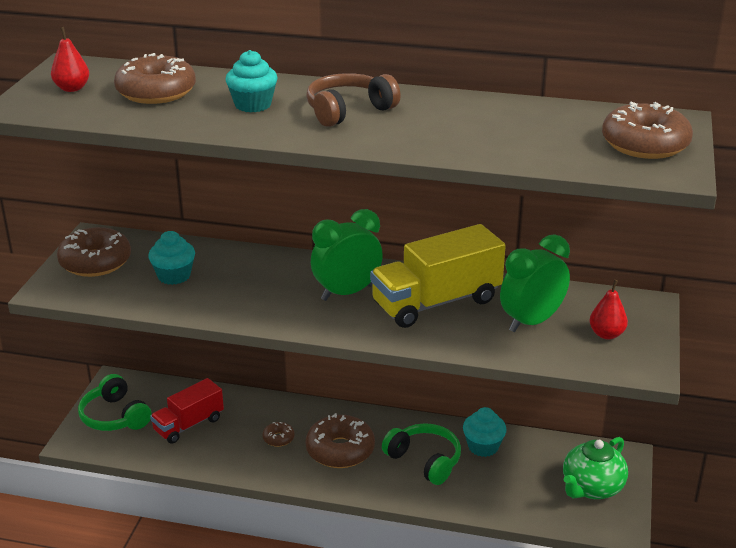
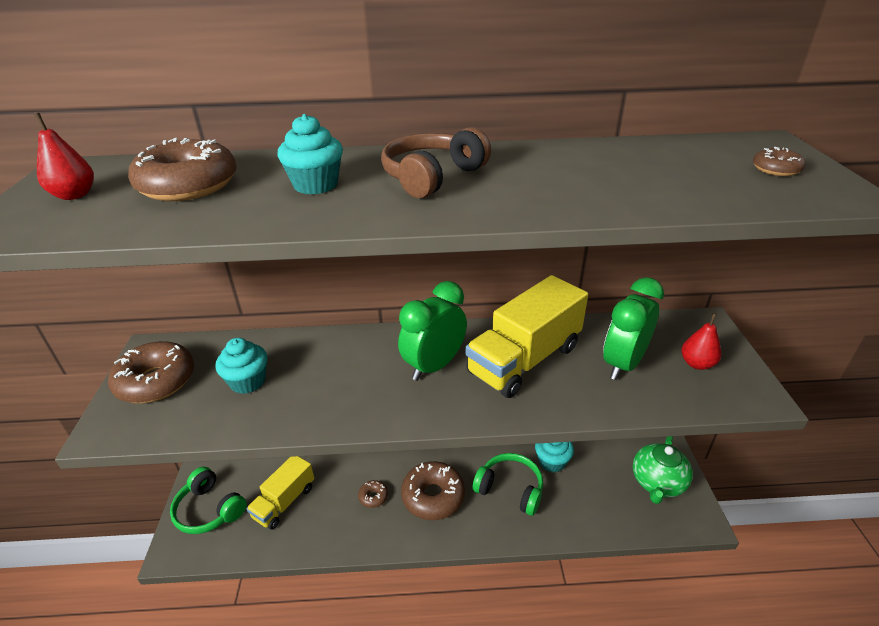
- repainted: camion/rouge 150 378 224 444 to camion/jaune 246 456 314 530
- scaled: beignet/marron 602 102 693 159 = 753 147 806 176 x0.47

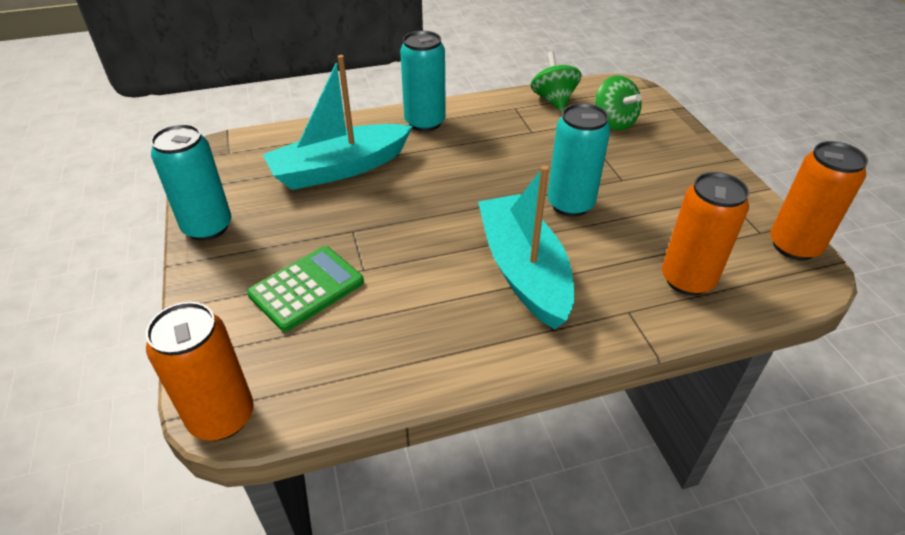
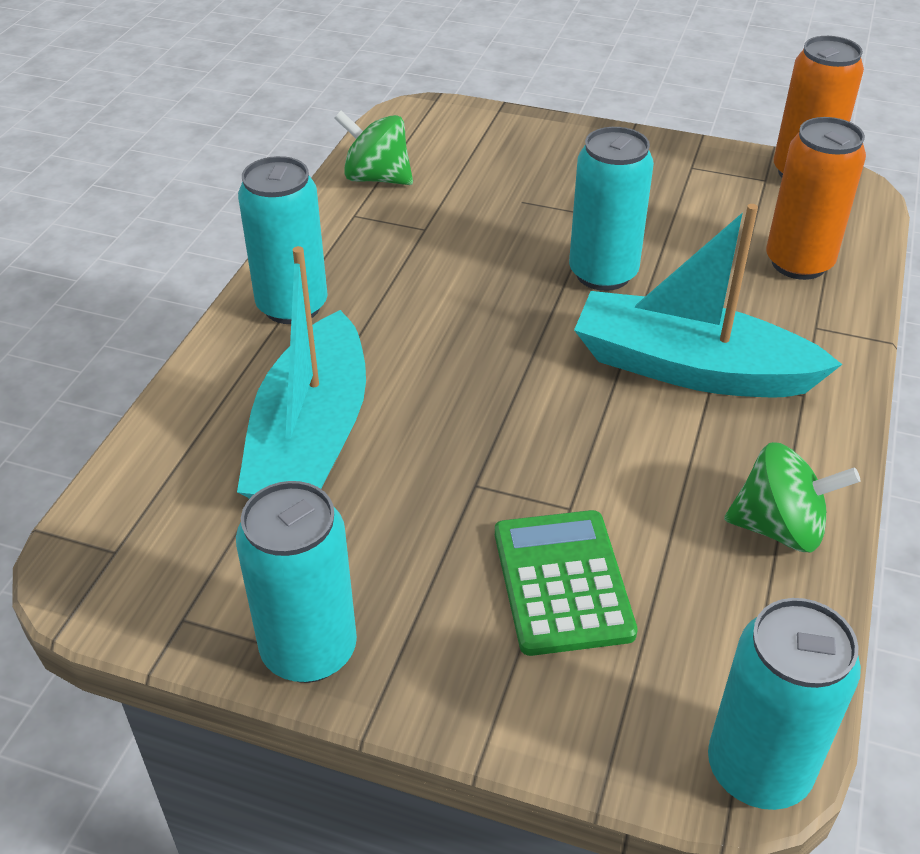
- repainted: canette/orange 146 302 254 440 to canette/turquoise 708 598 861 810
- shifted: toupie/vert 595 75 642 130 to 724 442 860 552

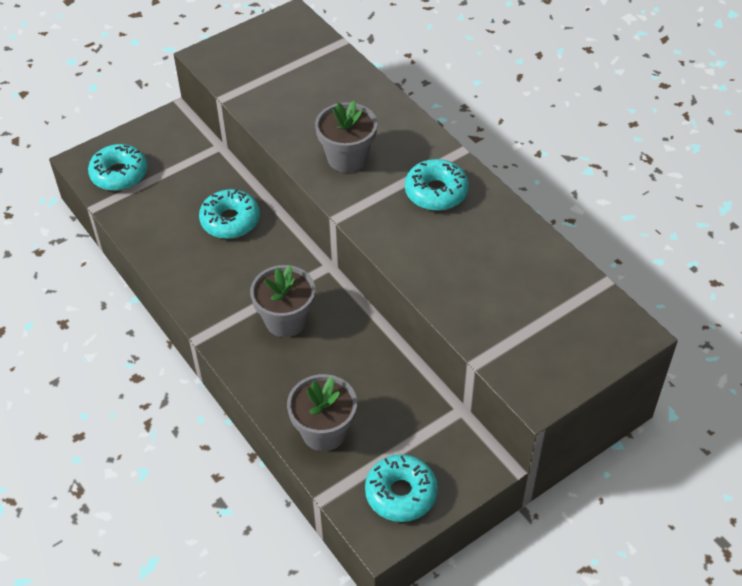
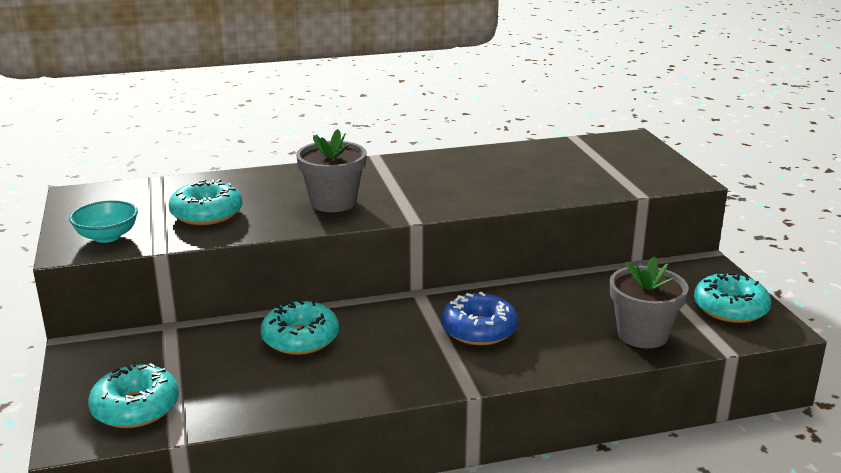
- new: bol/turquoise 69 200 138 243
- shifted: beignet/turquoise 405 159 469 211 to 169 179 243 225
- swapped: pot de fleurs/gris 250 265 315 337 to beignet/bleu 441 292 518 345

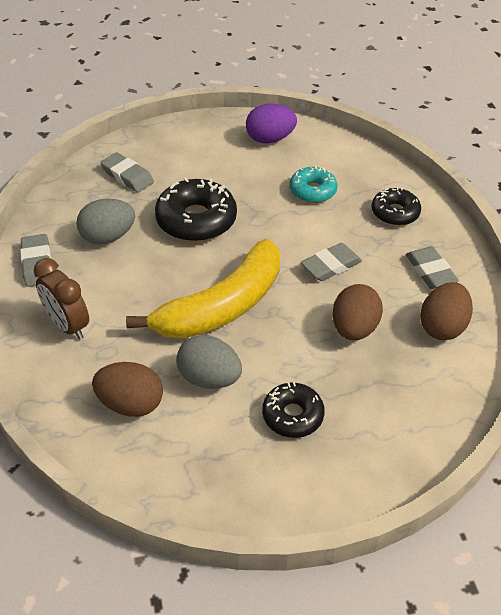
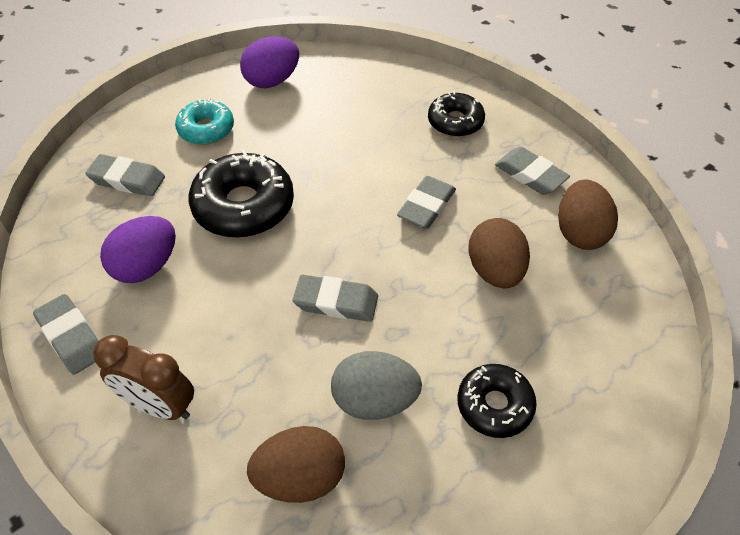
- repainted: œuf/gris 76 198 135 244 to œuf/violet 100 216 176 283
- shifted: beignet/turquoise 290 166 338 203 to 175 98 234 145
- swapped: banane/jaune 126 239 280 339 to gomme/gris 293 275 378 322

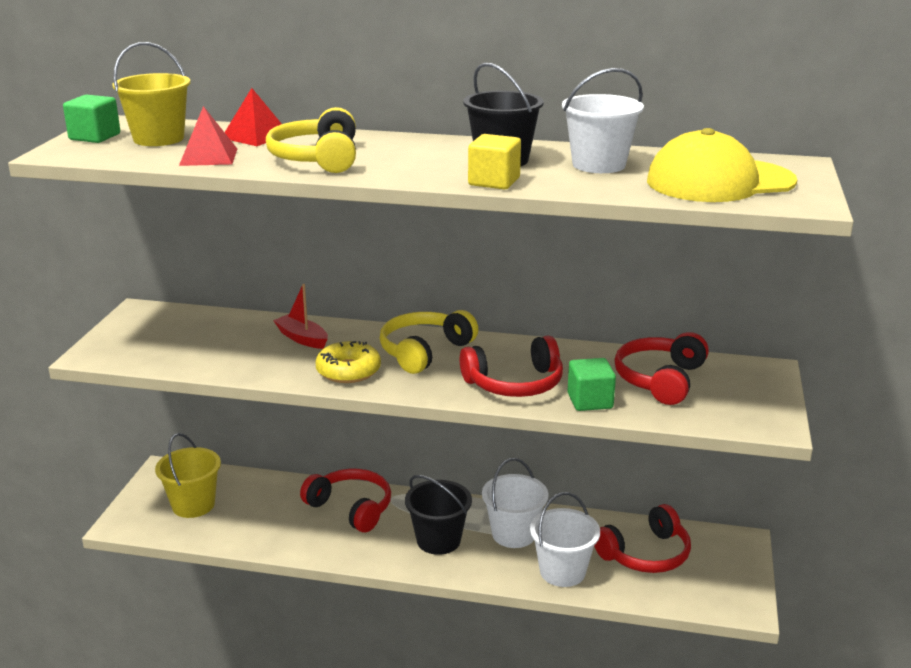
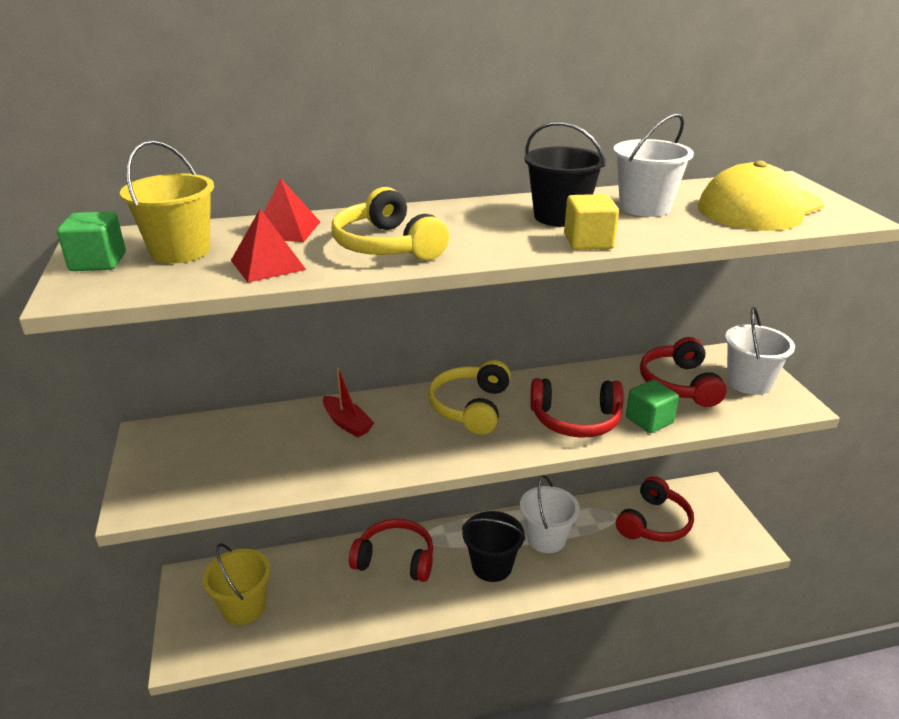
- rotated: bateau/rouge 273 284 328 349 = 323 367 374 438 150 degrees counterclockwise
- rotated: casque audio/rouge 460 336 563 397 = 530 378 624 438 45 degrees clockwise
- shifted: seau/blanc 530 492 600 587 to 725 307 795 395
- gone: beignet/jaune 315 341 381 383

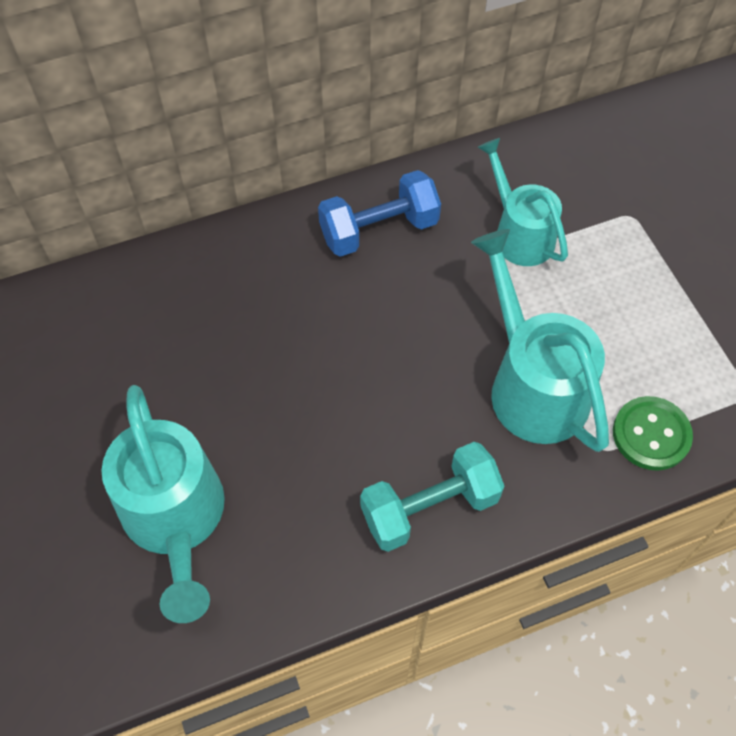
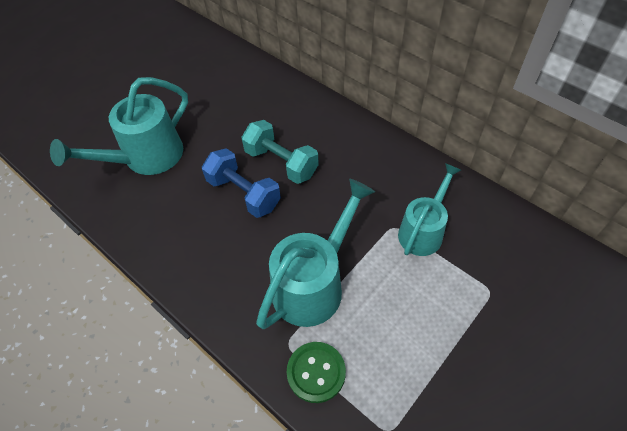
- shifted: haltère/bleu 318 170 441 257 to 202 148 281 218
- shifted: haltère/turquoise 360 442 504 552 to 241 120 319 184

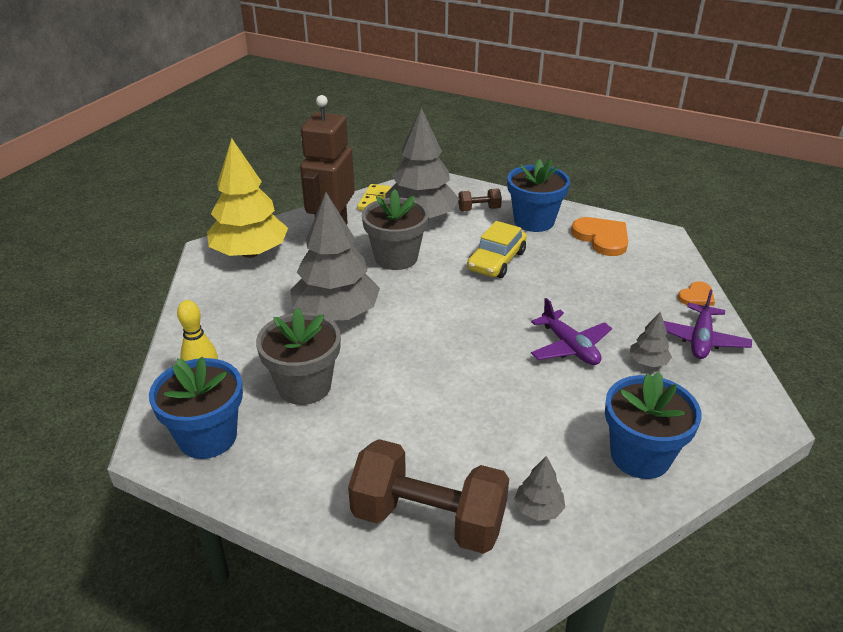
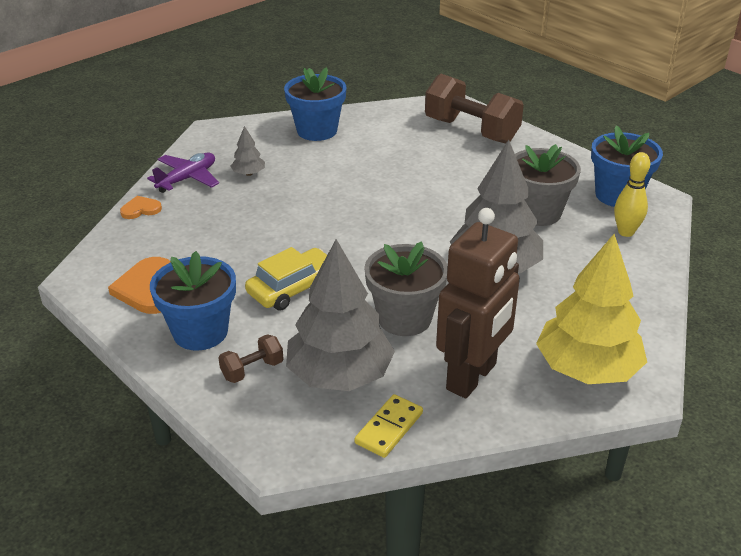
- rotated: haltère/marron 458 188 502 211 = 218 334 283 383 45 degrees counterclockwise
- gone: arbre/gris 514 456 565 521
- gone: avion/violet 531 298 612 365

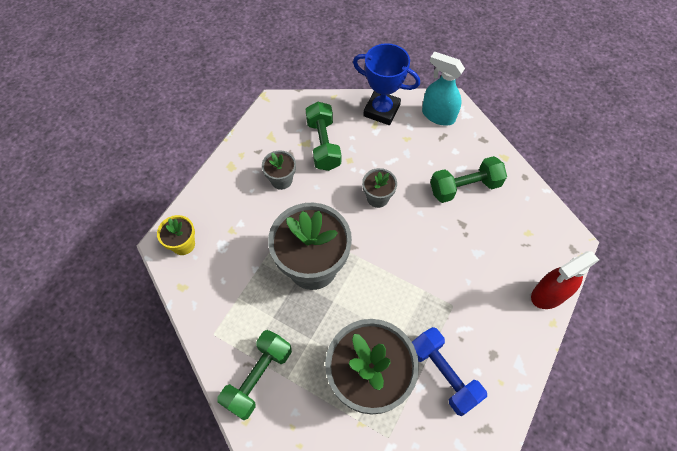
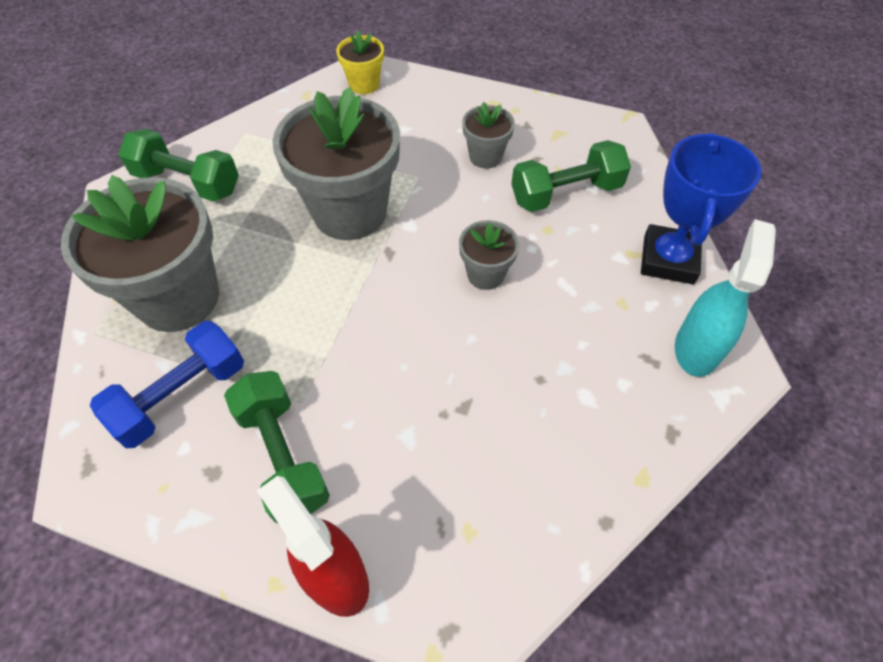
- shifted: haltère/vert 430 156 507 203 to 224 371 330 524

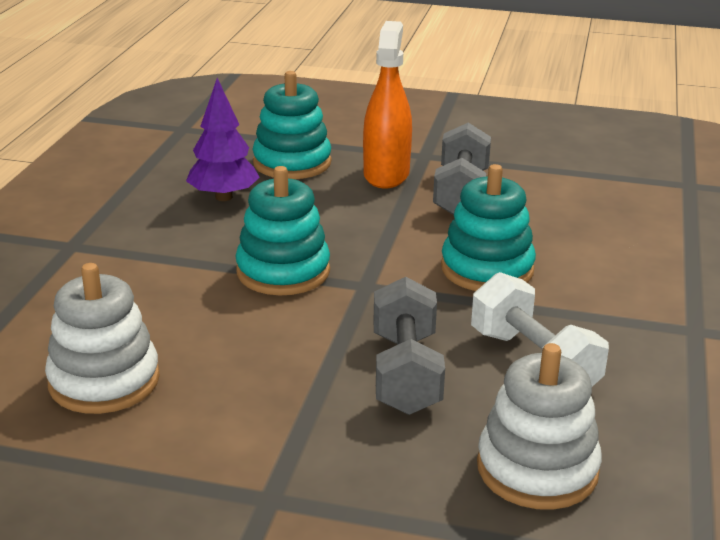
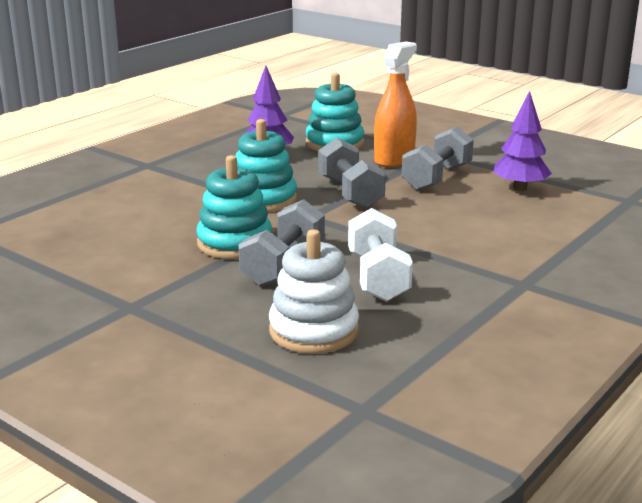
- shifted: jouet à empiler/turquoise 441 164 536 291 to 196 155 272 259
- new: haltère/gris 318 138 386 209
- new: arbre/violet 493 91 552 191
- gone: jouet à empiler/blanc 45 263 160 414

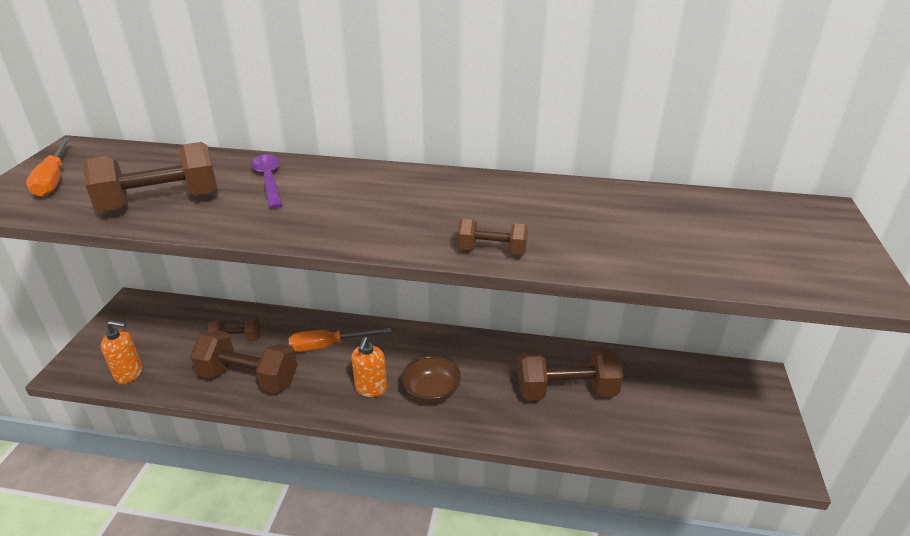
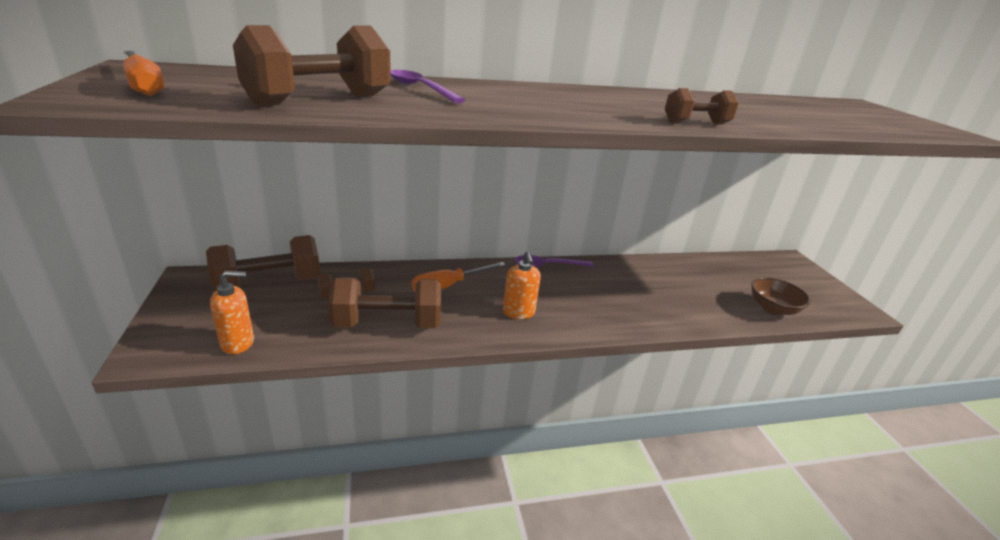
- shifted: haltère/marron 518 347 623 400 to 206 235 320 291
- new: cuillère/violet 515 255 594 267
- shifted: bol/marron 401 356 461 404 to 751 277 811 315

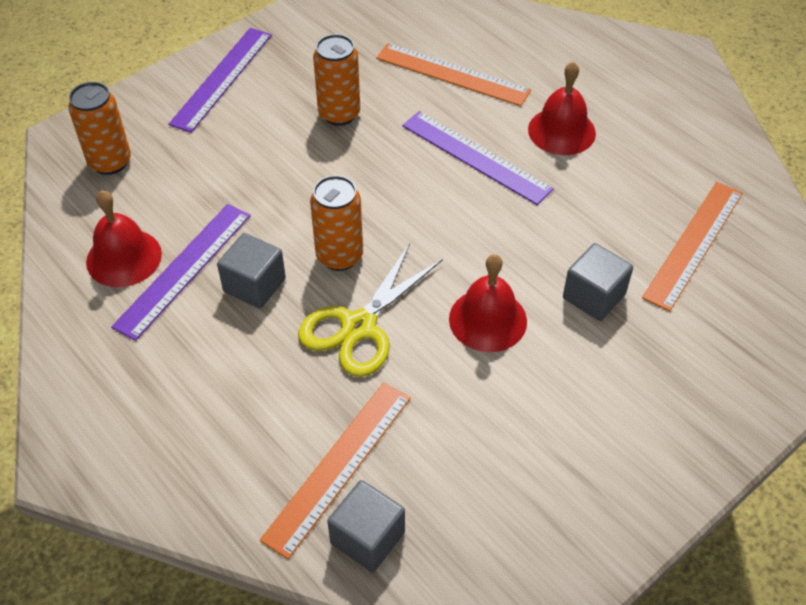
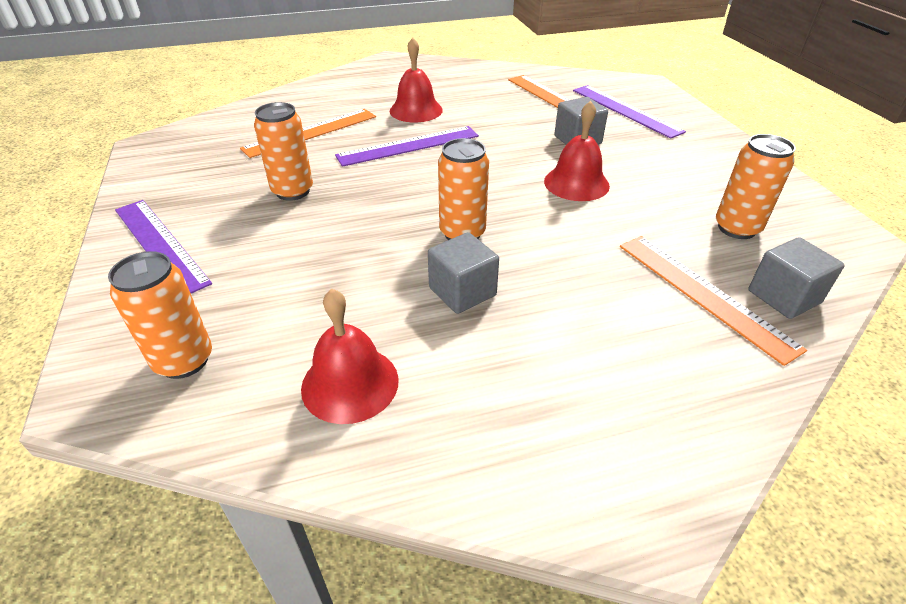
- shifted: règle/violet 111 204 251 341 to 573 85 686 139
- new: canette/orange 716 134 796 239
- gone: ciseaux/jaune 298 243 443 377

